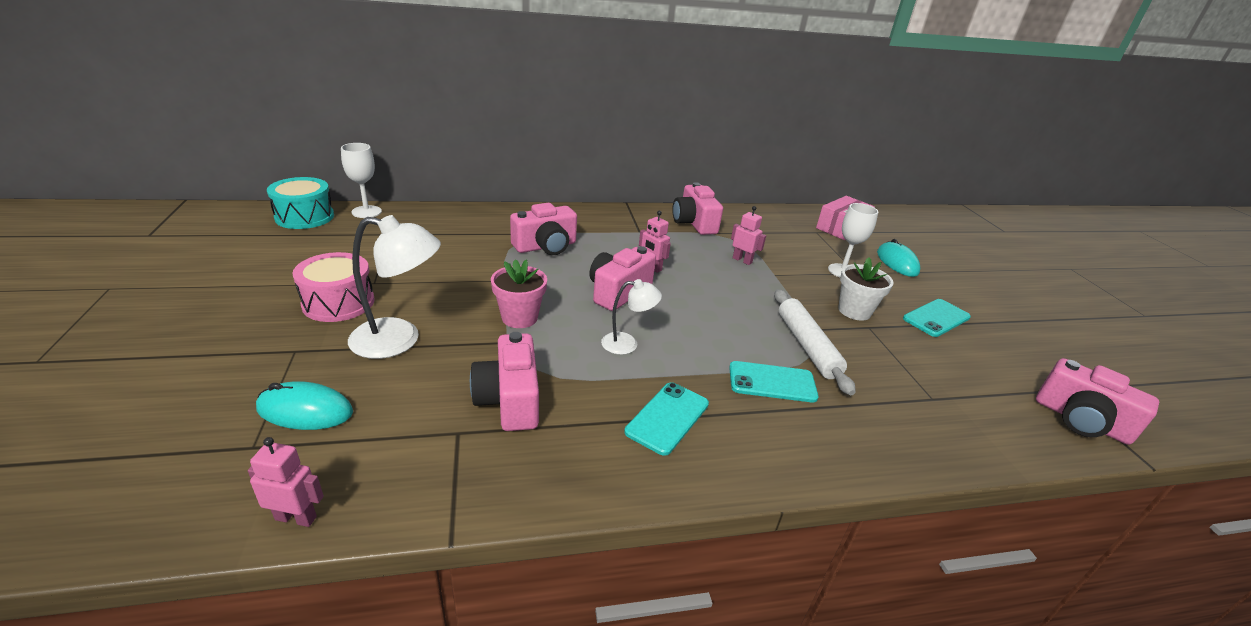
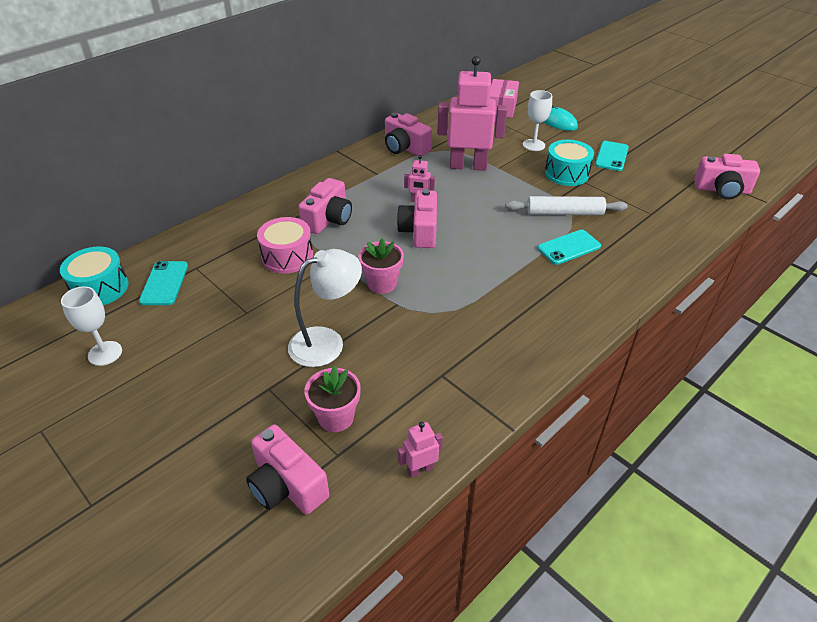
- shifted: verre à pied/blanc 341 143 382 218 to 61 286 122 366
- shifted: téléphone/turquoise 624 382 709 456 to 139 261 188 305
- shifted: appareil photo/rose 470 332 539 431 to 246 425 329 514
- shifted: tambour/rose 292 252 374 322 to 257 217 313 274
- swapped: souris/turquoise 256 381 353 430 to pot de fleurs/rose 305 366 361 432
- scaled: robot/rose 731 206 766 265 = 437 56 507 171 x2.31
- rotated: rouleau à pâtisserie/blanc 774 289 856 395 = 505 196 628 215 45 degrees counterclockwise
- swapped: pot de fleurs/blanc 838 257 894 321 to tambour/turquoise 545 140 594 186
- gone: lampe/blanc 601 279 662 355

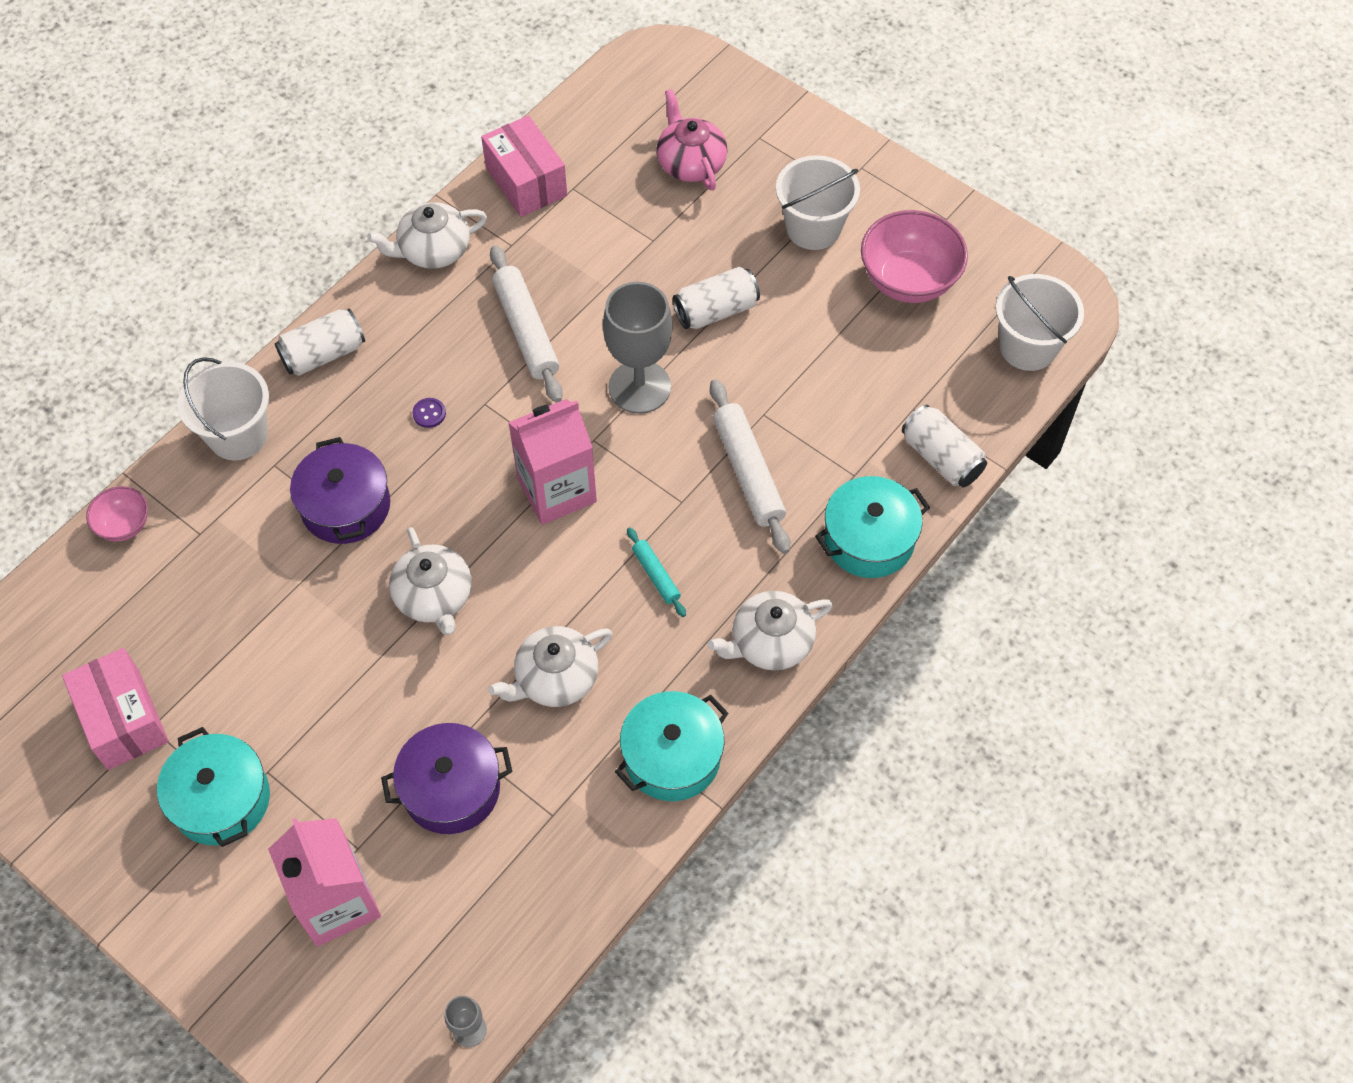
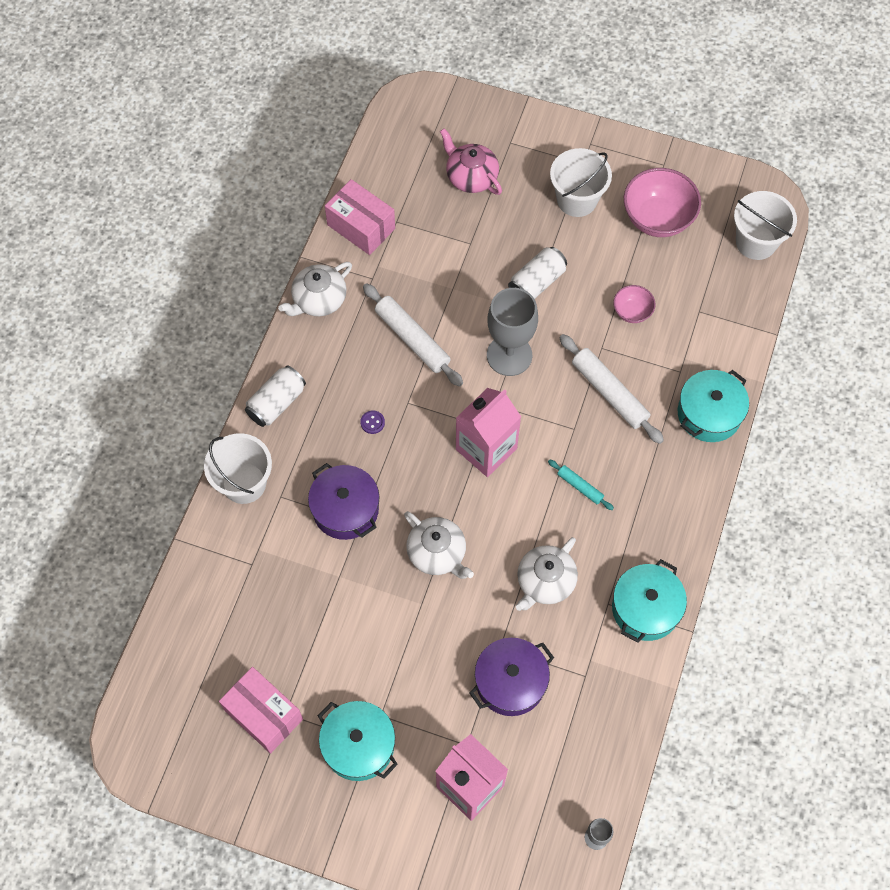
- shifted: bol/rose 86 486 148 542 to 613 285 656 323
- gone: théière/blanc 708 591 833 671
- gone: canette/blanc 902 405 987 488

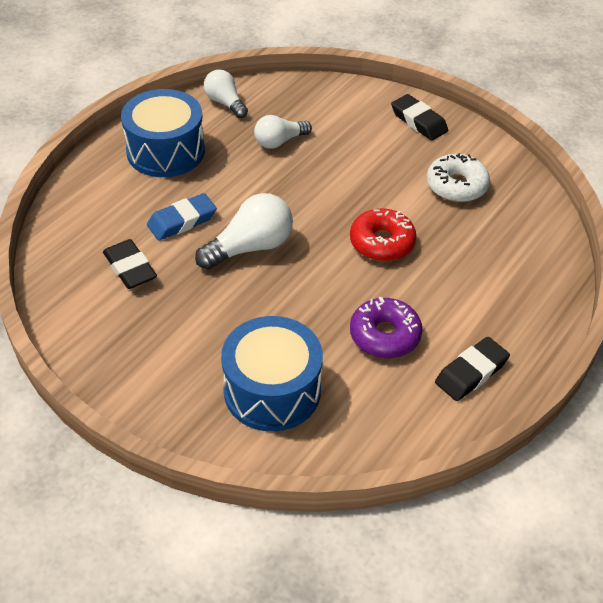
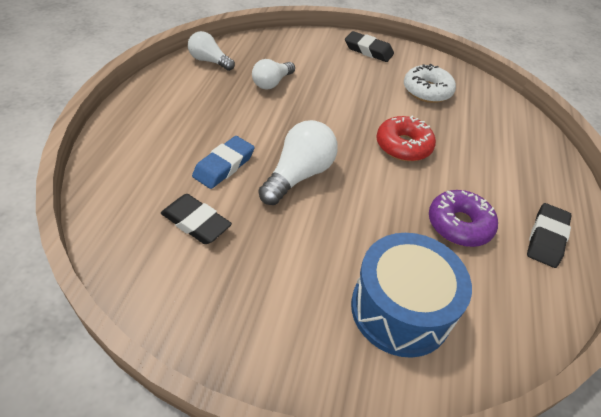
- gone: tambour/bleu 121 89 205 177

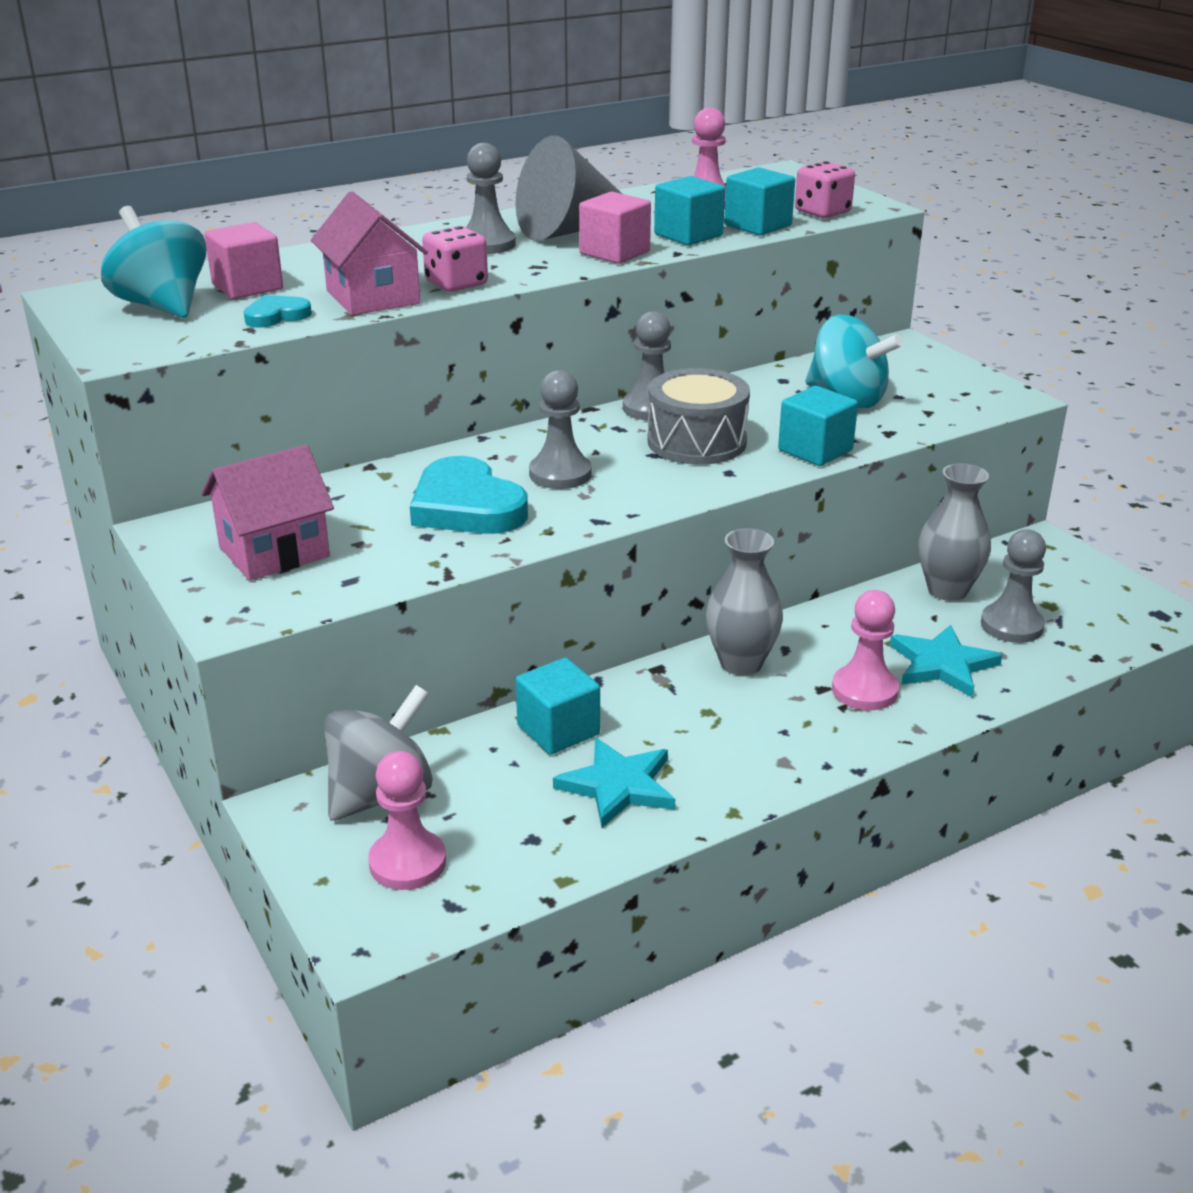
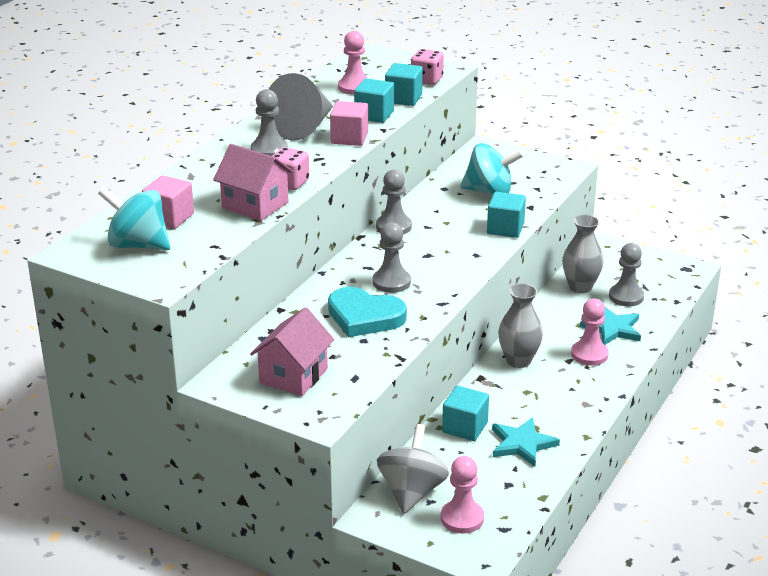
- gone: cœur/turquoise 244 295 312 328
- gone: tambour/gris 647 368 750 465

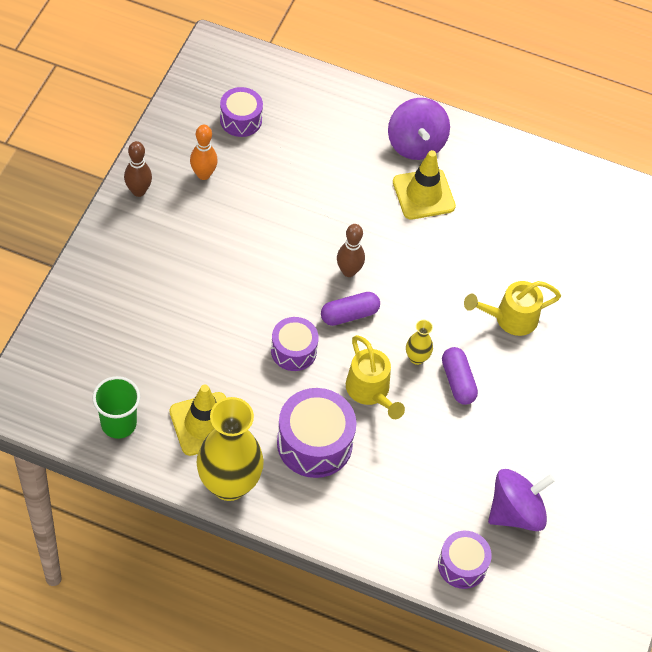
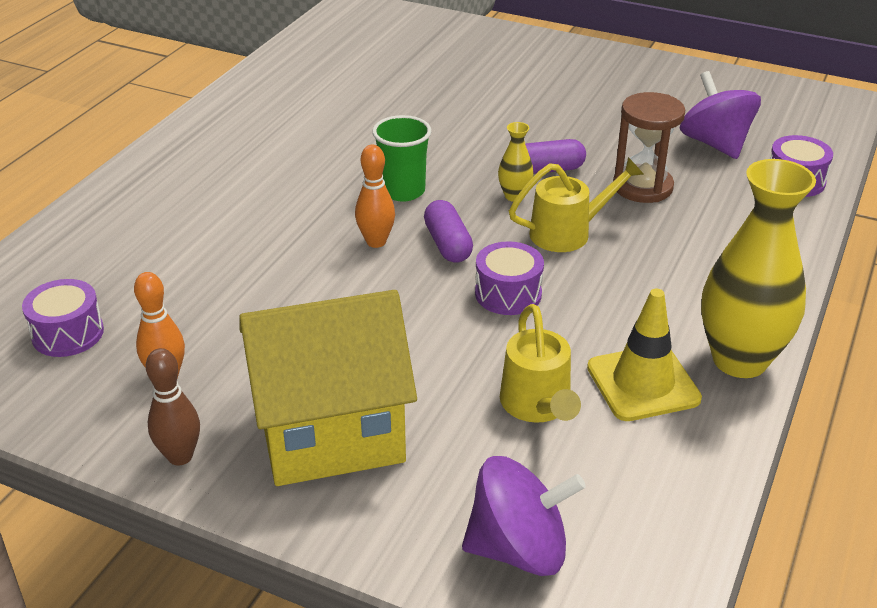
- new: maison/jaune 239 290 417 486
- repainted: quille/marron 337 224 365 277 to quille/orange 355 145 395 248
- shifted: gobelet/vert 93 376 140 439 to 372 115 432 202
- shifted: toupie/violet 388 98 450 160 to 462 456 586 576
- shifted: arrosoir/jaune 464 281 561 336 to 500 304 581 423
- new: sablier/marron 613 92 685 203
- gone: tambour/violet 277 388 357 478
- gone: cône de chantier/jaune 393 150 456 219

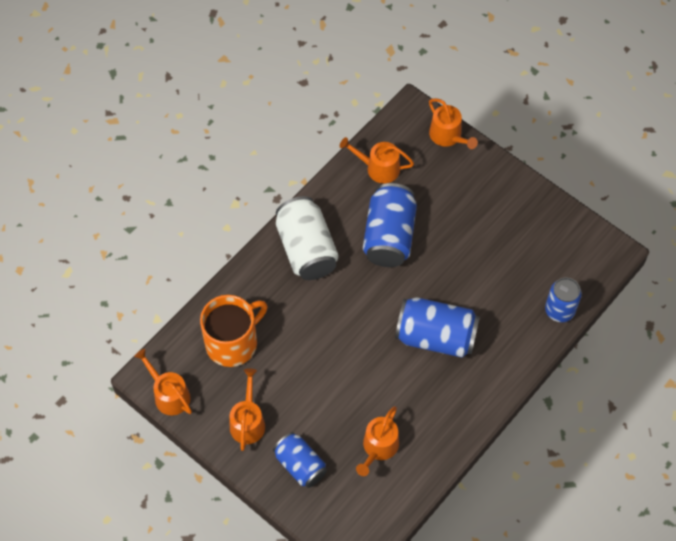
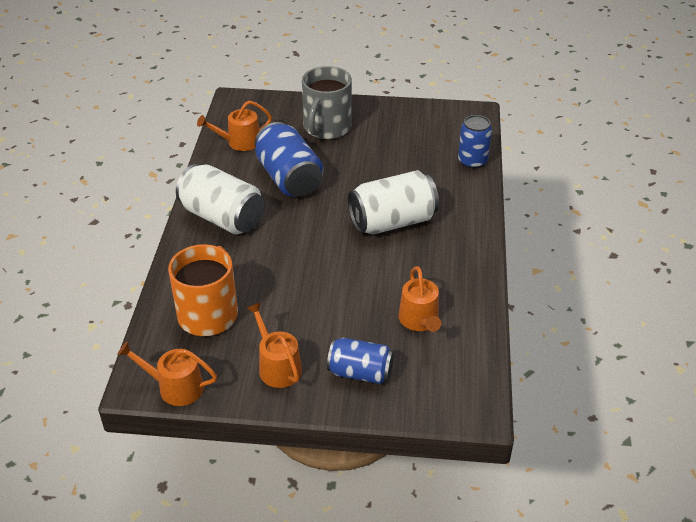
- new: tasse/gris 302 66 352 139
- repainted: canette/bleu 395 297 480 358 to canette/blanc 348 170 439 234
- gone: arrosoir/orange 429 98 478 149

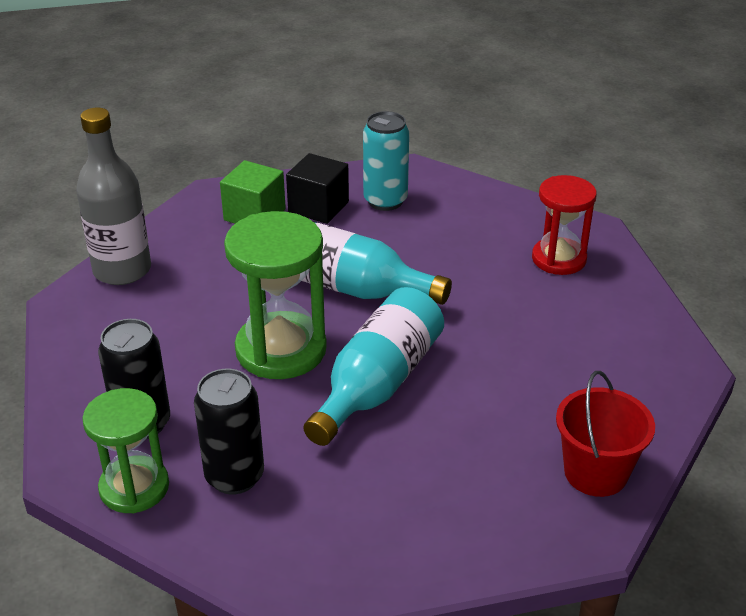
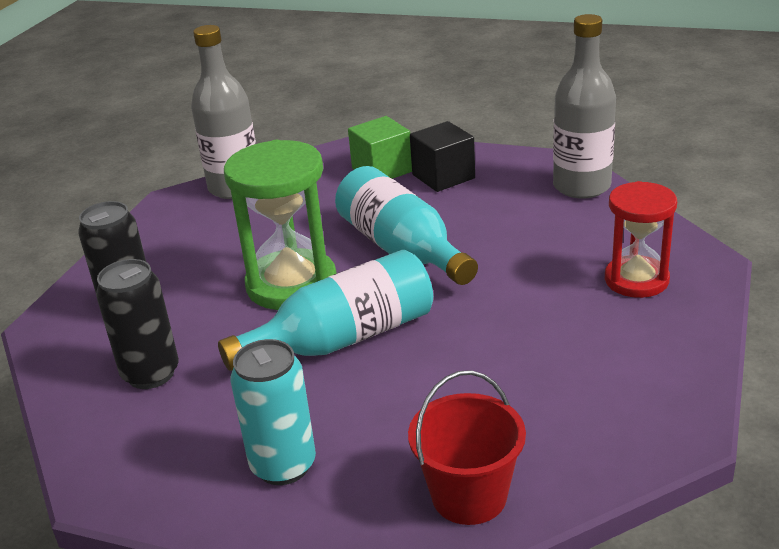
- shifted: canette/turquoise 363 111 409 211 to 230 339 316 485
- new: bouteille/gris 553 14 616 199
- gone: sablier/vert 82 388 169 513

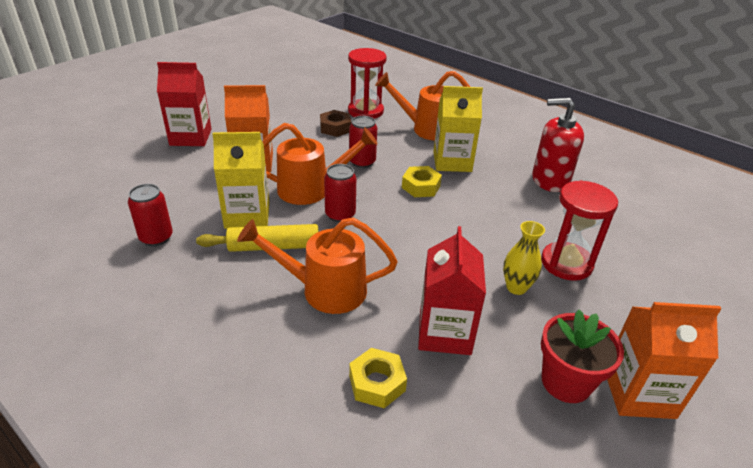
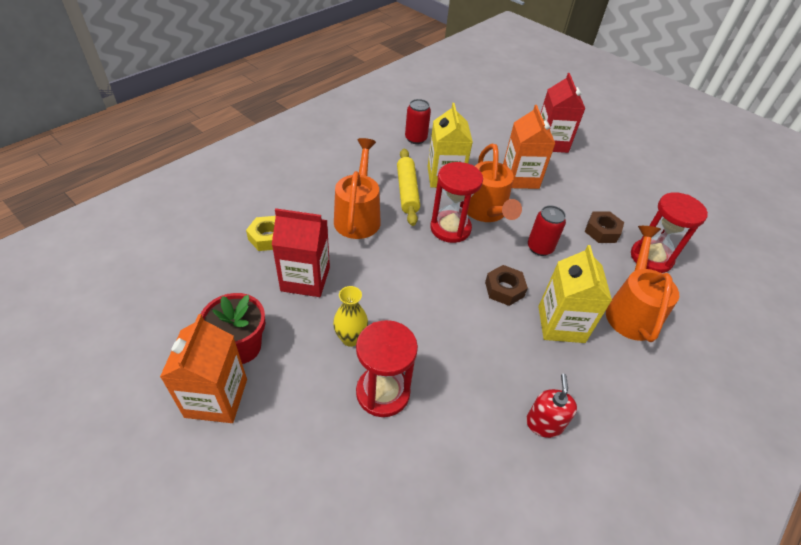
- swapped: canette/rouge 324 164 356 222 to sablier/rouge 430 162 483 243
- repainted: écrou/jaune 402 166 442 197 to écrou/marron 485 265 528 306
- scaled: distributeur de savon/rouge 532 98 584 192 = 526 374 577 438 x0.62

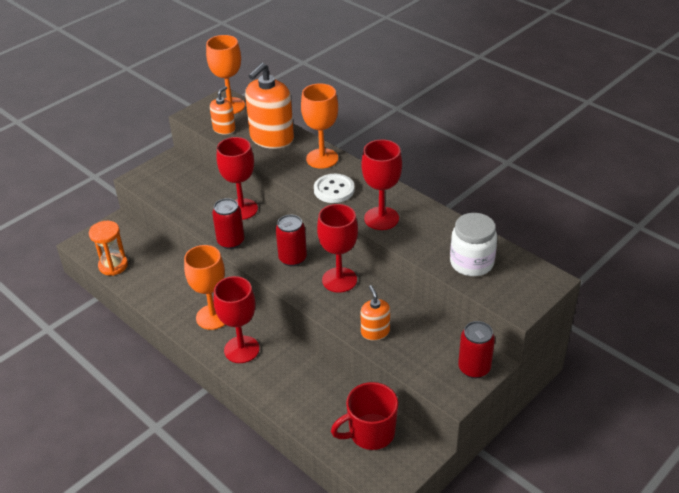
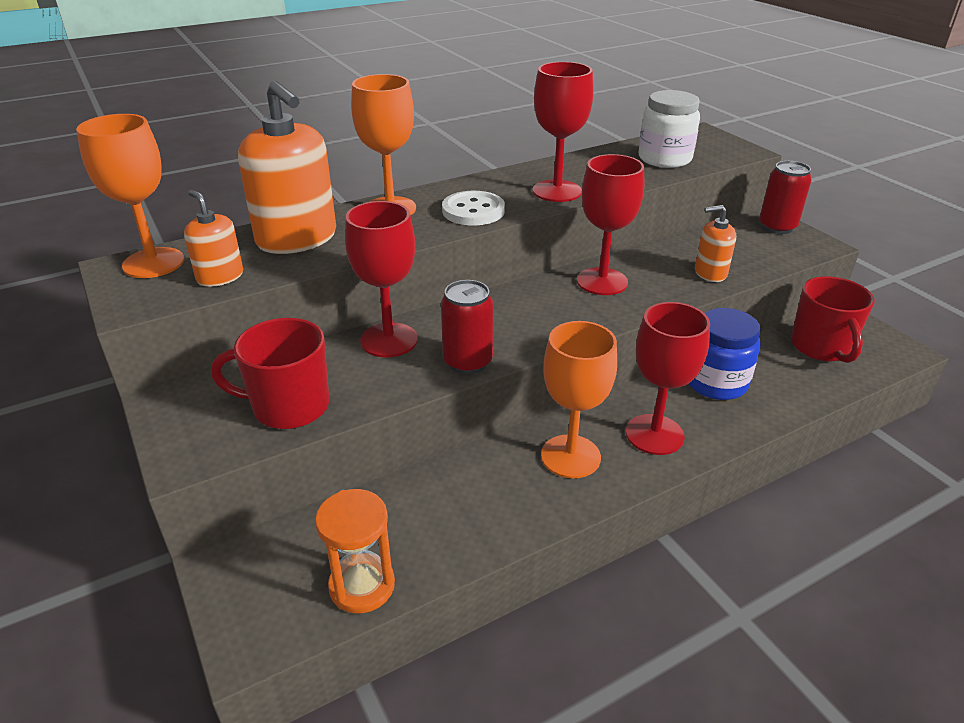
- new: tasse/rouge 211 318 329 429
- new: bocal/bleu 689 308 761 400
- gone: canette/rouge 276 215 307 266

